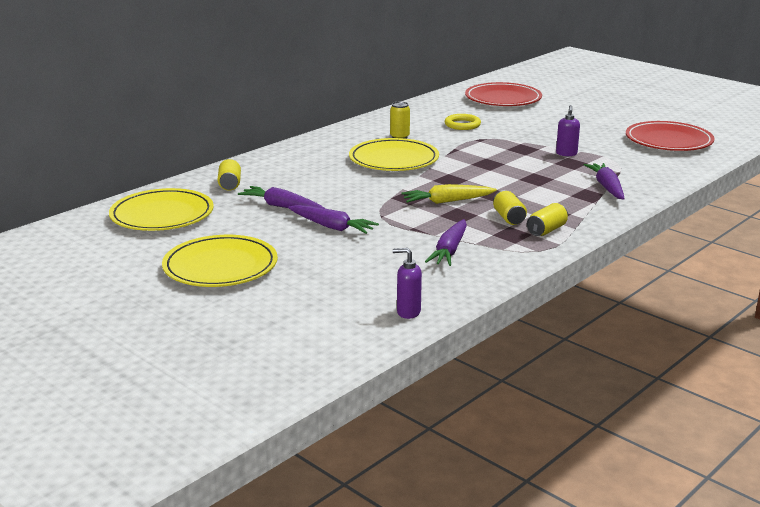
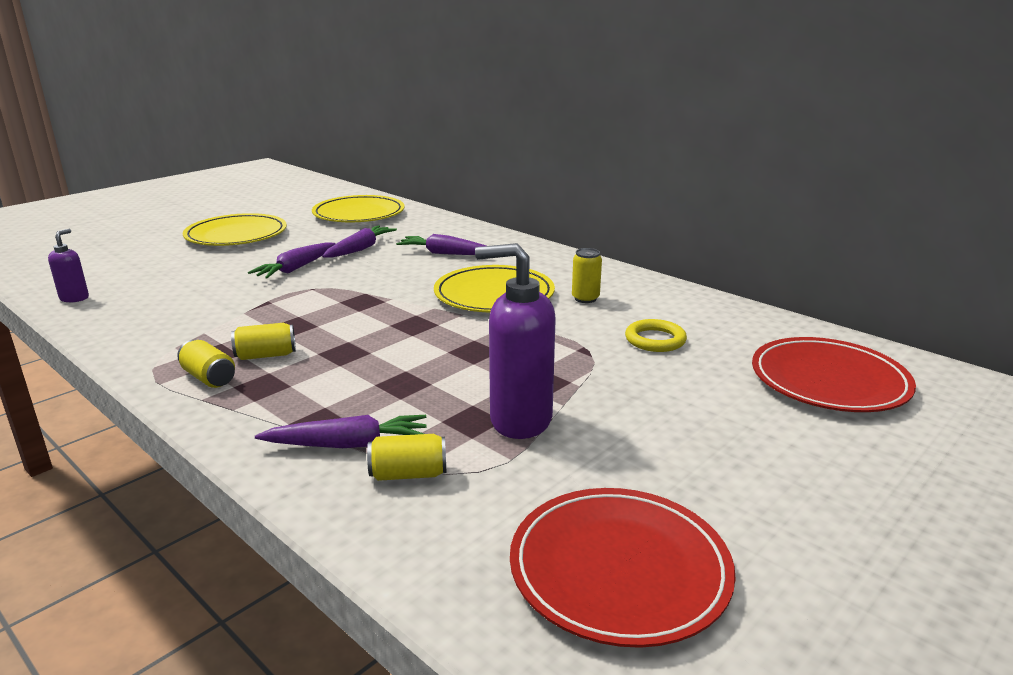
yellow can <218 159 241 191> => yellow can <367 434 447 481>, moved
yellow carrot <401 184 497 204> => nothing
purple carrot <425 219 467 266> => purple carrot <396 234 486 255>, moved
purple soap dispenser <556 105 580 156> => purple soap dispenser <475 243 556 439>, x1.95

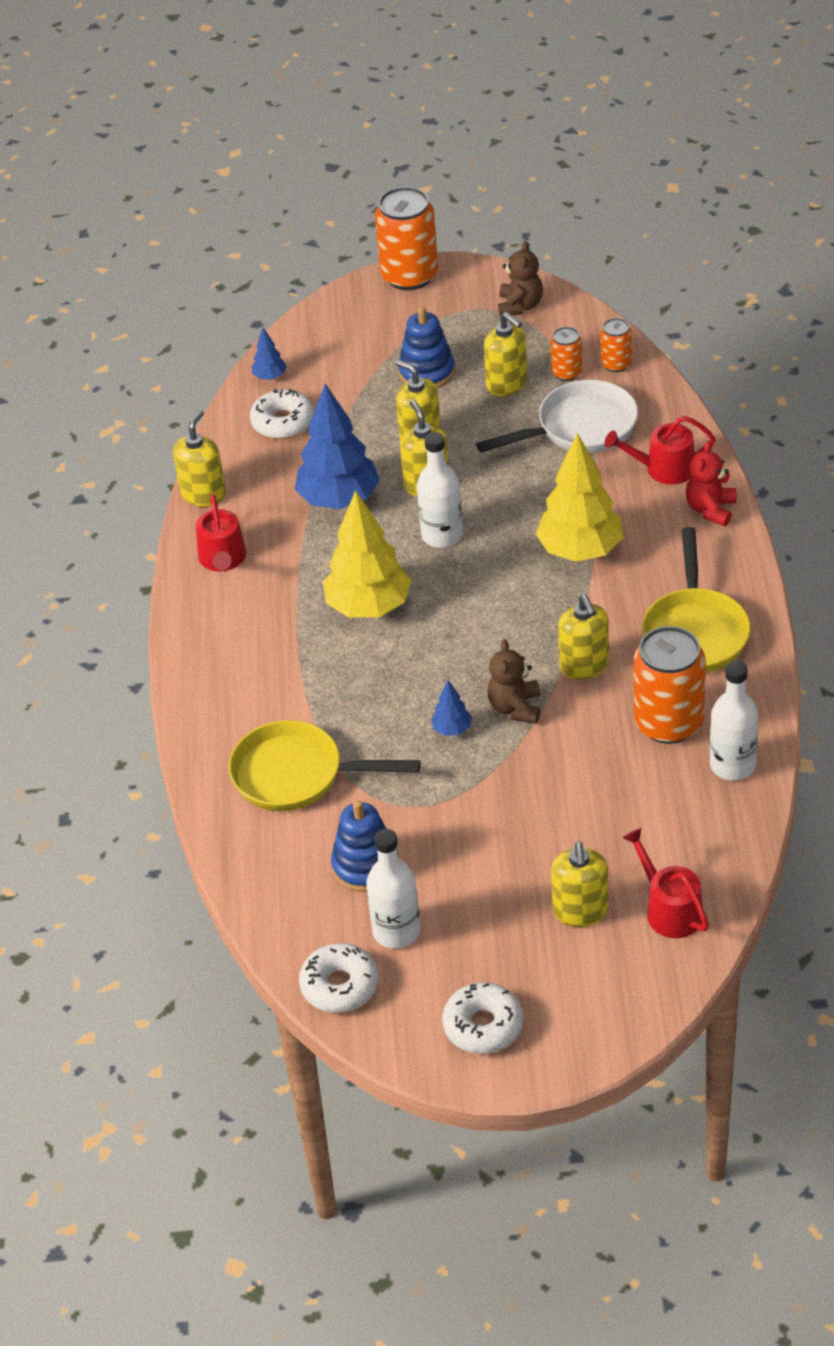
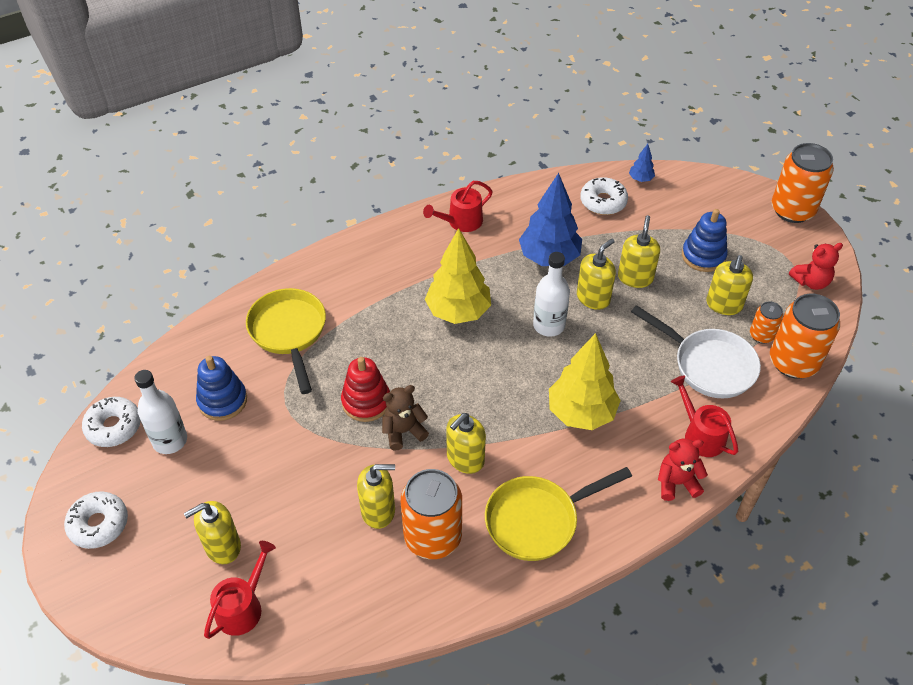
yellow soap dispenser <173 410 226 507> => yellow soap dispenser <357 464 395 529>, moved
blue tree <431 680 472 736> => red stacking toy <341 357 390 422>
brown teddy bear <498 241 543 316> => red teddy bear <789 243 843 290>
orange can <600 318 632 372> => orange can <770 294 840 379>, x1.96
white bottle <710 661 759 781> => nothing

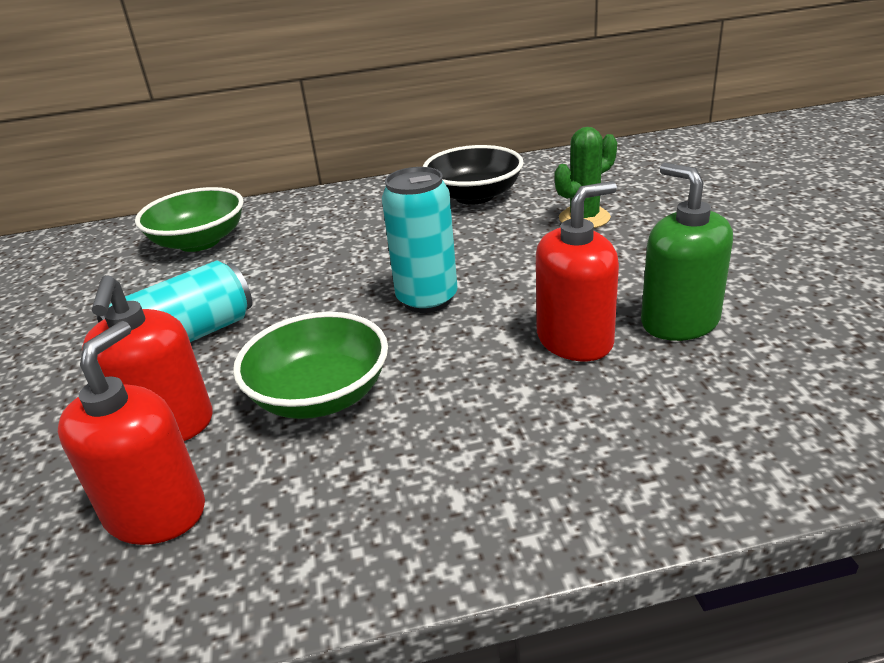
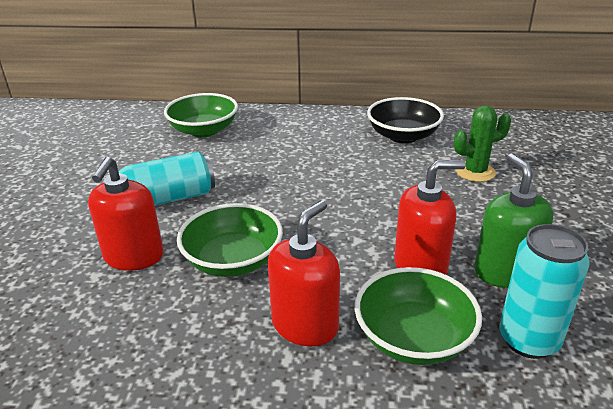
red soap dispenser <58 321 205 545> => red soap dispenser <268 200 340 346>, moved
turquoise can <382 167 458 313> => turquoise can <499 224 590 359>, moved
nothing => green bowl <355 267 482 365>

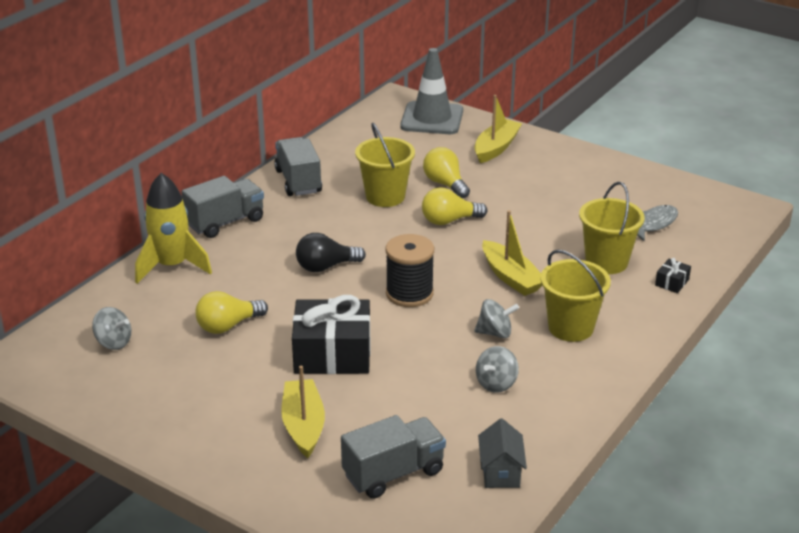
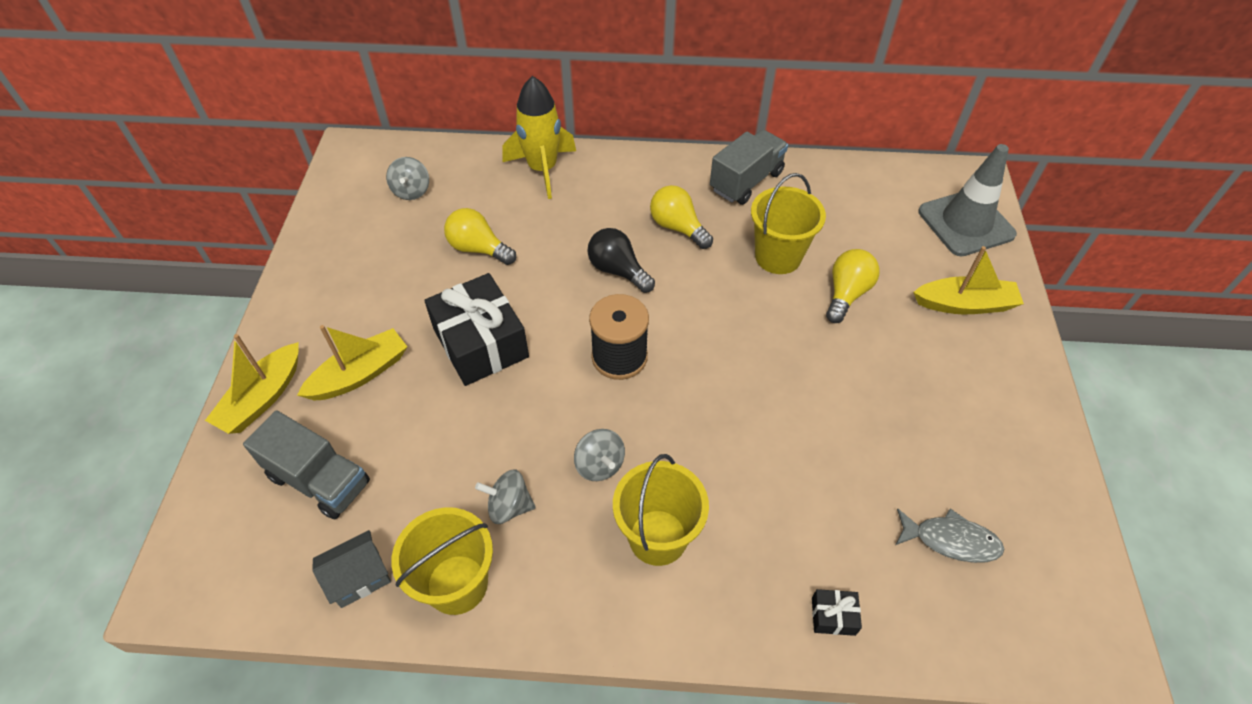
grey truck <182 176 264 238> => nothing
yellow light bulb <422 187 487 225> => yellow light bulb <650 185 713 249>, moved
yellow boat <482 210 543 296> => yellow boat <205 334 299 434>, moved
yellow bucket <579 182 645 274> => yellow bucket <391 507 493 615>, moved

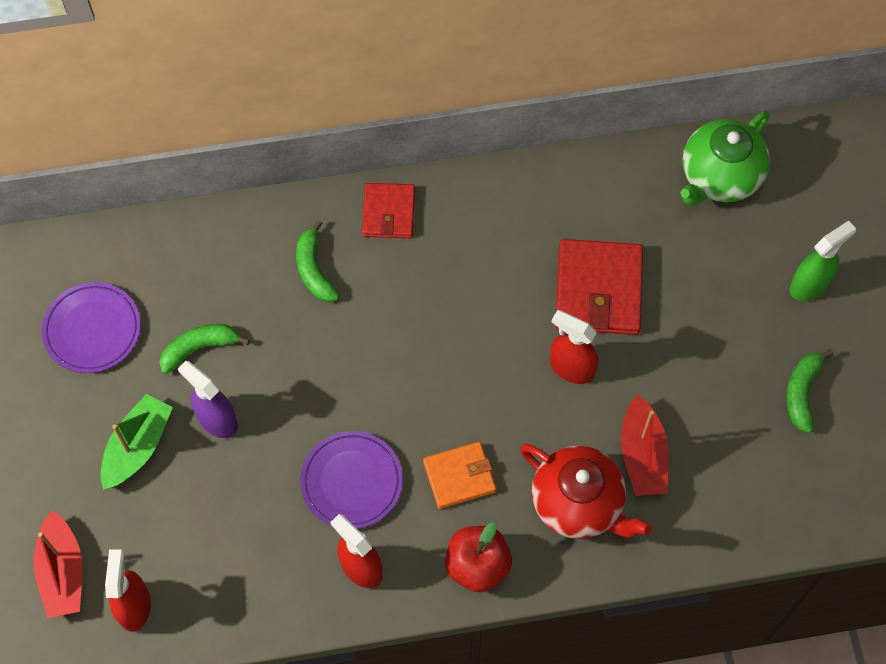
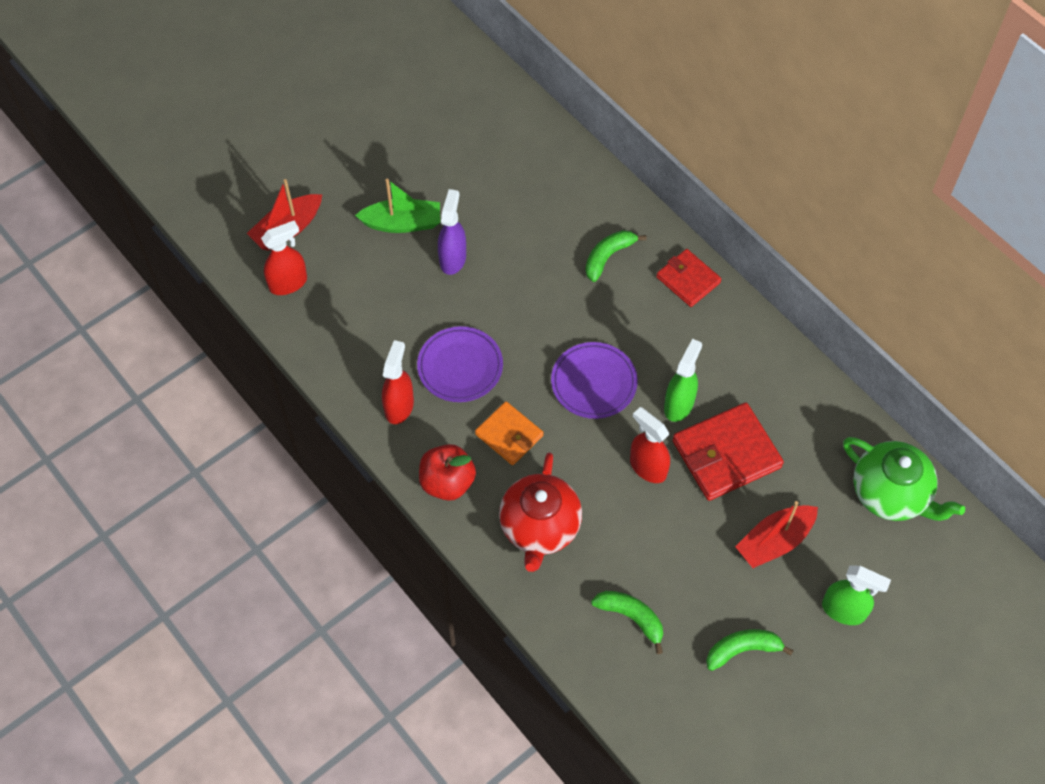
purple plate <42 282 141 373> => purple plate <551 342 638 419>, moved
green banana <159 324 250 374> => green banana <591 591 663 654>, moved
red wallet <362 183 415 238> => red wallet <656 249 721 307>, 75 degrees clockwise
red spray bottle <550 310 598 384> => red spray bottle <630 407 670 483>, 45 degrees counterclockwise
red boat <621 394 669 496> => red boat <735 501 818 568>, moved
green teapot <681 111 770 206> => green teapot <843 437 965 521>, 150 degrees counterclockwise
nothing => green spray bottle <664 339 702 422>

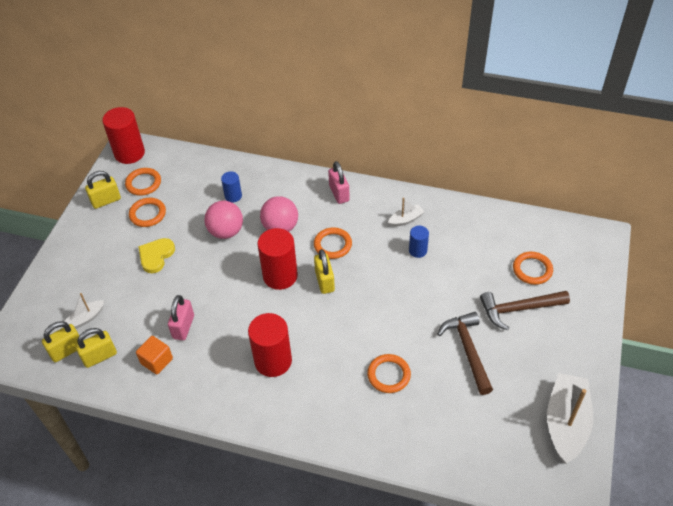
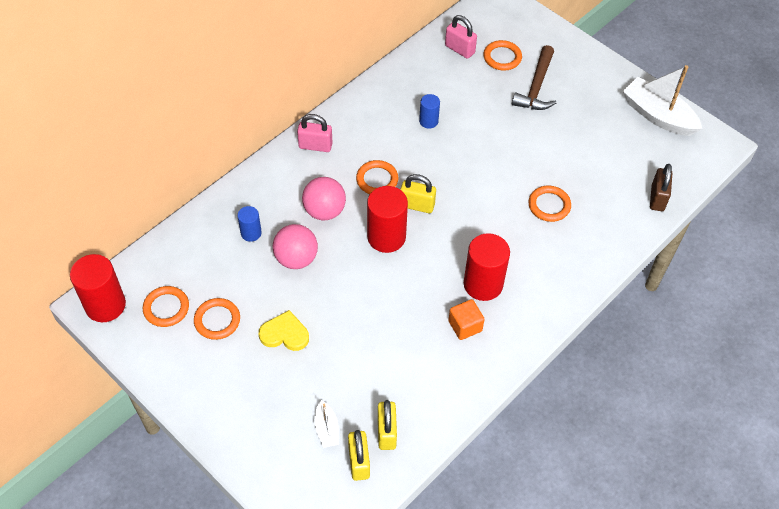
yellow padlock <85 171 121 209> => nothing
orange cube <136 336 173 375> => orange cube <448 299 485 340>, moved
yellow heart <138 238 175 273> => yellow heart <259 310 309 351>, 135 degrees clockwise
pink padlock <168 295 194 340> => pink padlock <445 15 477 59>, moved
white boat <388 197 424 227> => nothing
brown hammer <437 312 493 395> => nothing
nothing => brown padlock <650 164 672 211>

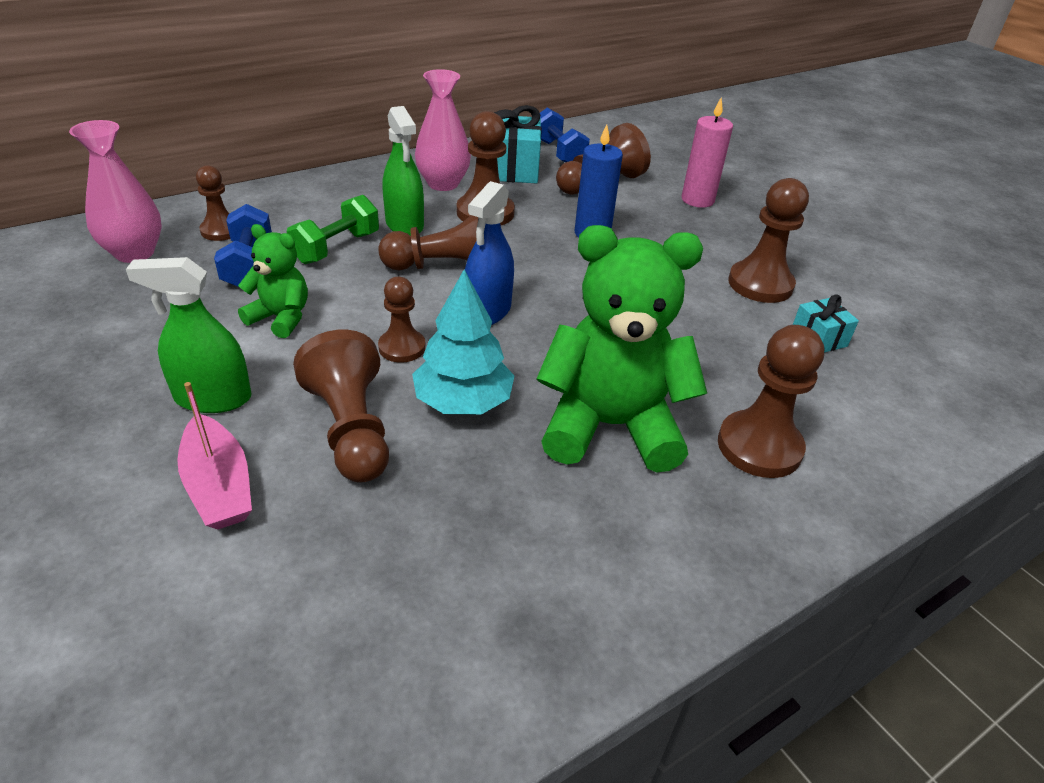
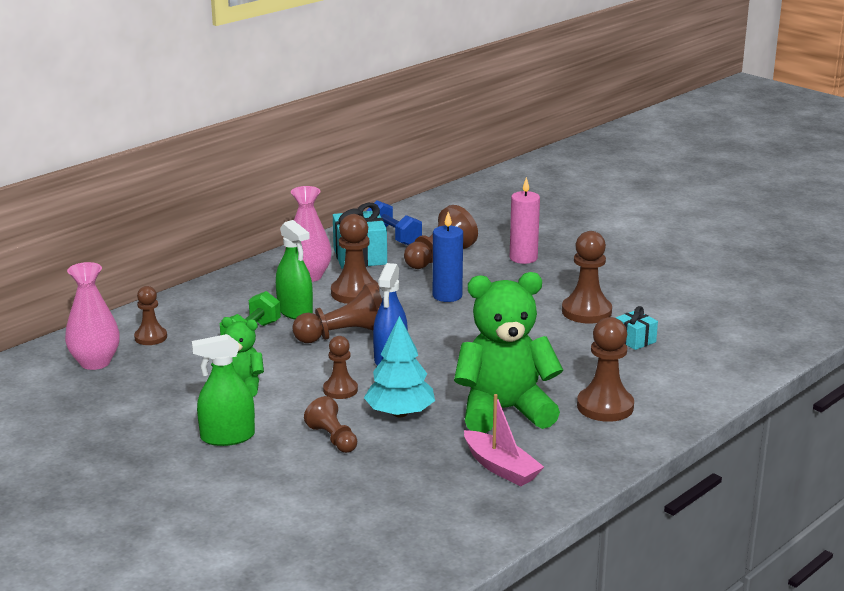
pink boat <177 382 252 529> => pink boat <464 394 544 486>, moved
blue dumbbell <214 204 272 287> => nothing
brown pawn <293 330 389 483> => brown pawn <304 396 357 453>, x0.62

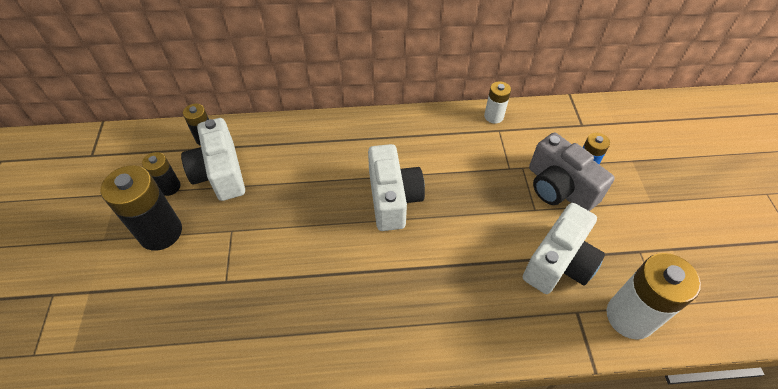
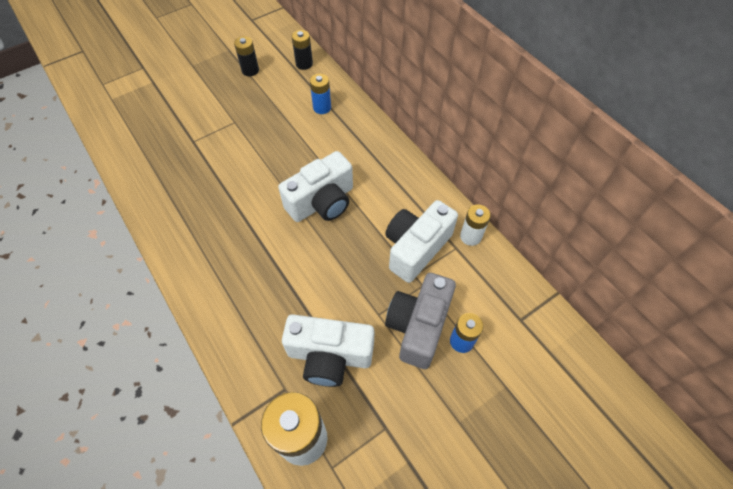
black battery <101 165 182 251> => nothing
white camera <181 118 245 201> => white camera <385 200 458 283>, moved
nothing => blue battery <310 74 331 114>

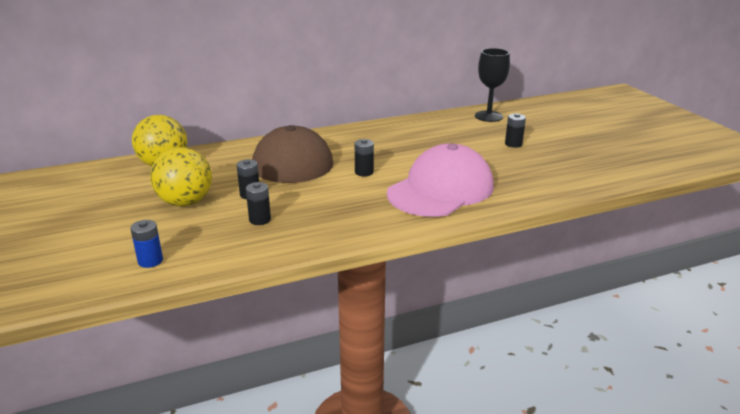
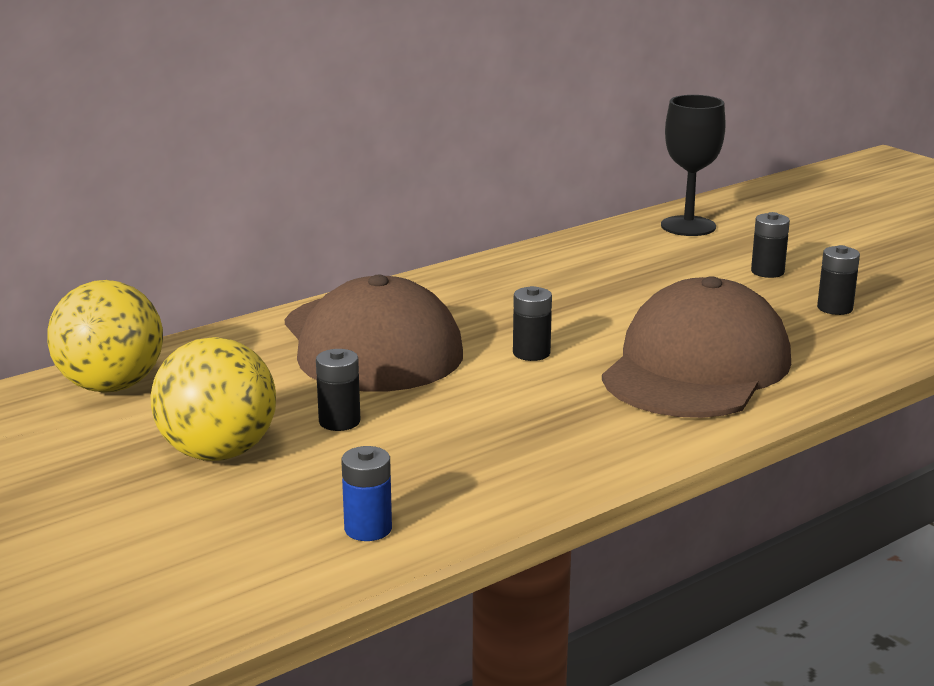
blue battery <130 220 163 268> => blue battery <341 446 392 541>, moved
black battery <246 182 271 225> => black battery <817 245 860 315>, moved
pink cap <387 143 494 217> => brown cap <602 276 791 418>

